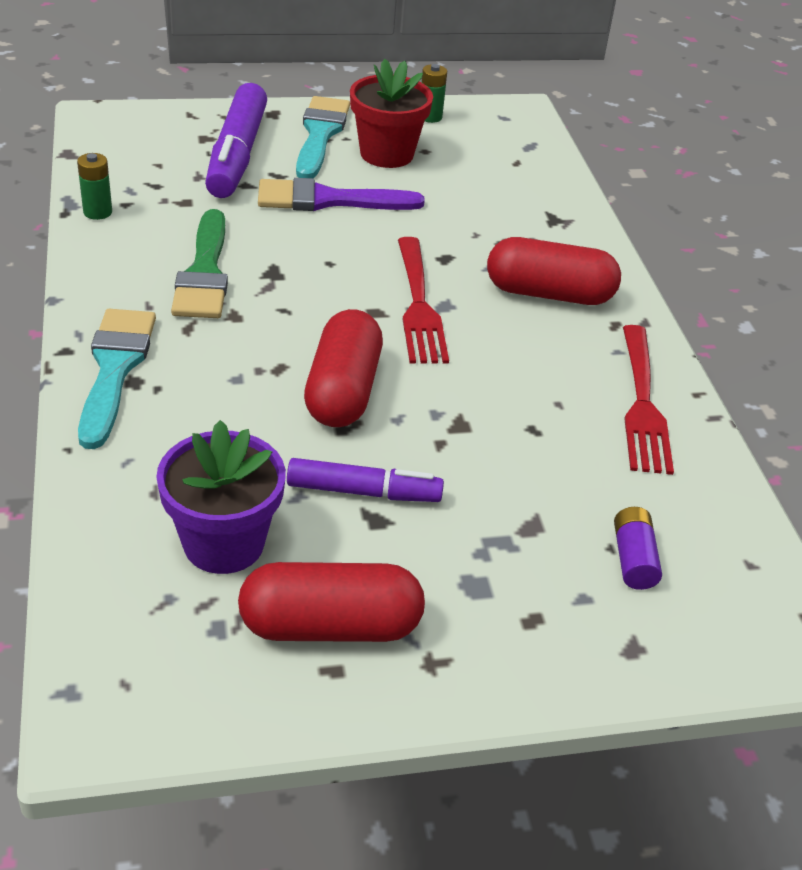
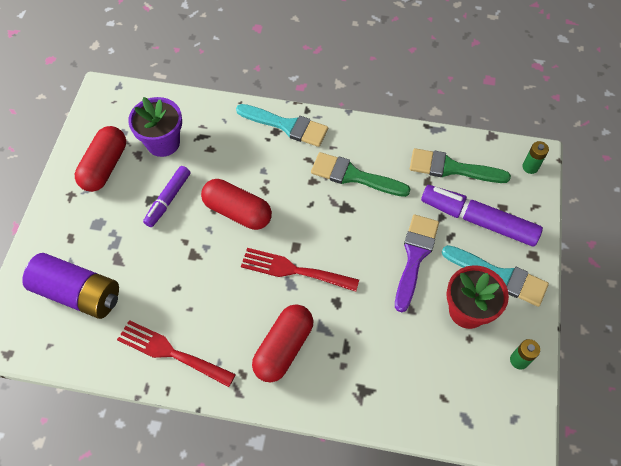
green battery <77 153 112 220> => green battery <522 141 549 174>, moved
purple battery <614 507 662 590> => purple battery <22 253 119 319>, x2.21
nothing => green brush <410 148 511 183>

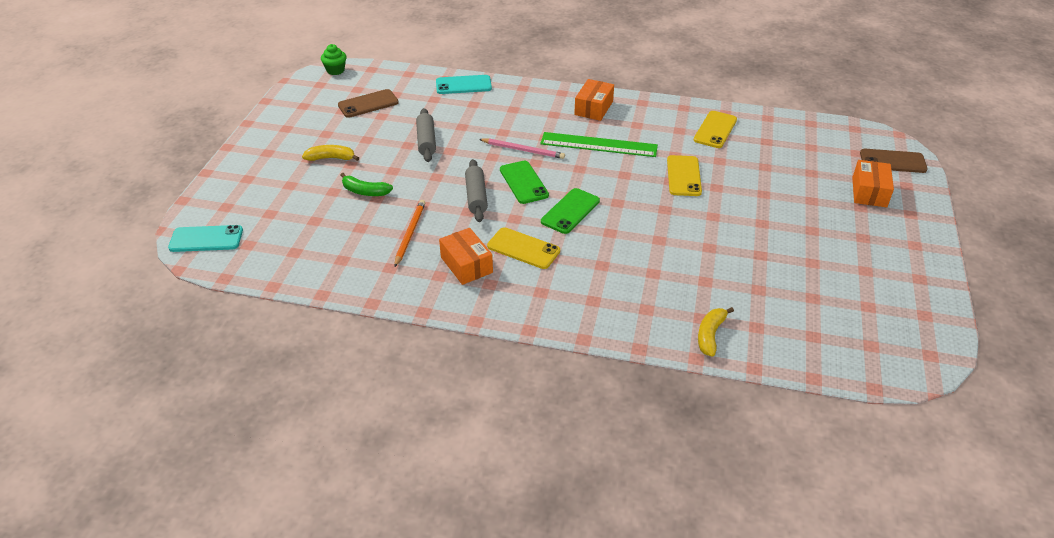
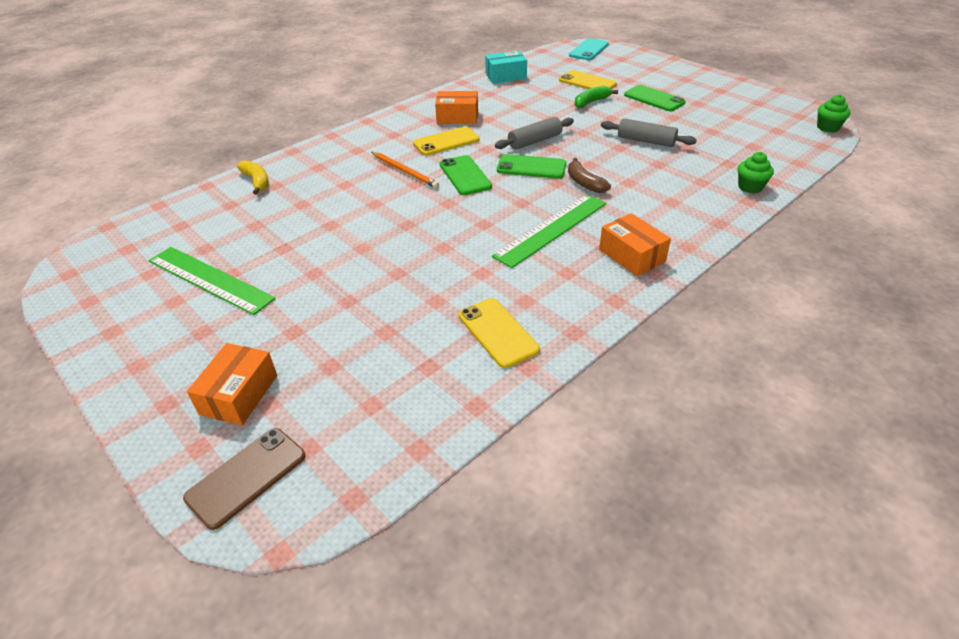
yellow banana <302 145 359 161> => green phone <624 85 686 111>
brown phone <338 89 399 118> => nothing
orange pencil <394 200 425 267> => orange pencil <372 152 439 188>, moved
turquoise phone <436 75 492 94> => green cupcake <738 152 774 194>
grey rolling pin <465 159 488 222> => grey rolling pin <495 117 574 150>, 60 degrees counterclockwise
pink pencil <479 138 565 159> => brown banana <568 158 611 193>
yellow phone <667 155 702 196> => yellow phone <559 70 617 89>, moved
orange box <852 160 894 207> => orange box <187 343 277 425>, 60 degrees clockwise
nothing => green ruler <149 247 276 315>
nothing => turquoise box <485 51 527 83>

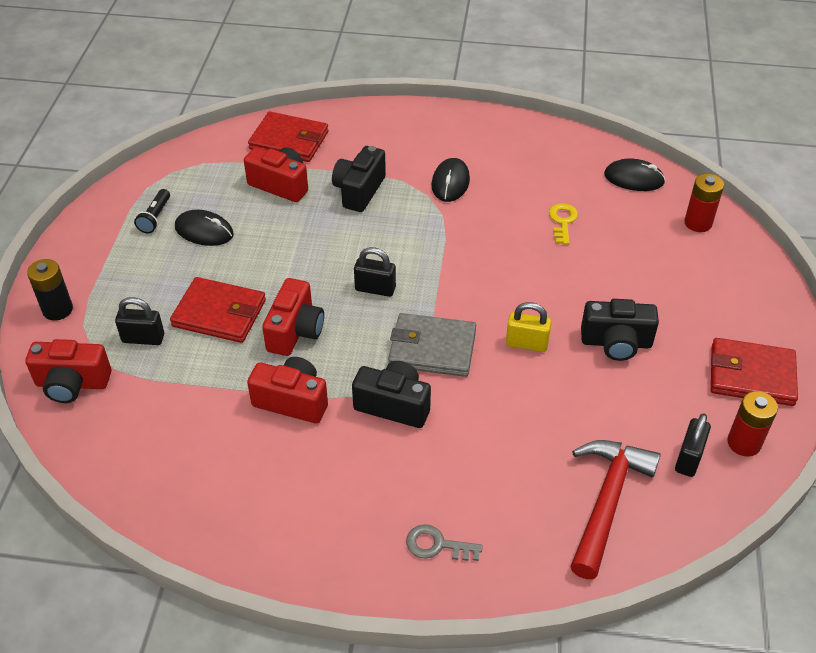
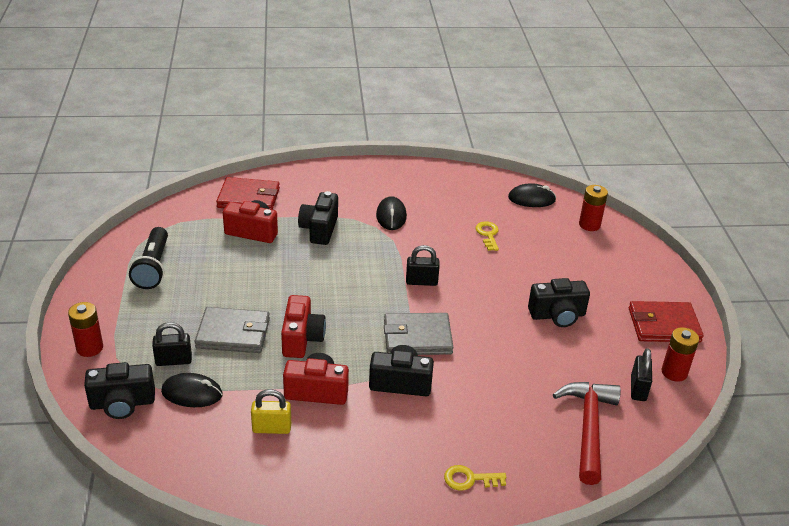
red camera <25 339 111 403> => black camera <84 362 155 419>
black battery <27 259 73 320> => red battery <68 302 103 357>
black flashlight <134 189 170 233> => black flashlight <129 227 168 289>, x1.71
red wallet <170 277 266 343> => grey wallet <195 307 270 353>
black mouse <175 210 234 246> => black mouse <161 373 223 407>, moved
black padlock <354 247 396 297> => black padlock <406 245 440 286>, moved
grey key <406 524 483 561> => yellow key <444 465 506 491>
yellow padlock <506 302 552 352> => yellow padlock <251 389 291 434>, moved

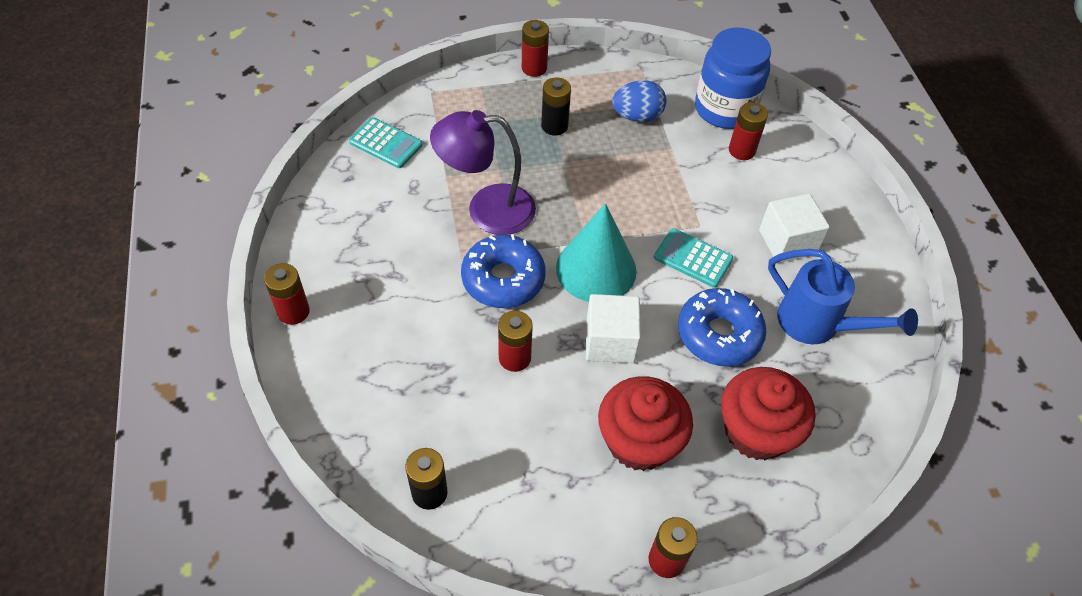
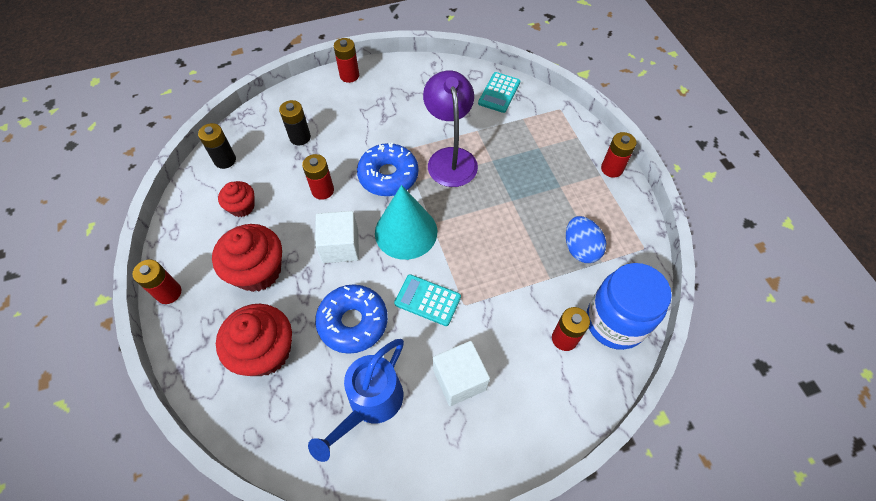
black battery <541 77 571 136> => black battery <279 100 311 146>, moved
turquoise calculator <654 228 733 288> => turquoise calculator <394 274 461 326>, 90 degrees counterclockwise
nothing => red cupcake <218 181 255 217>

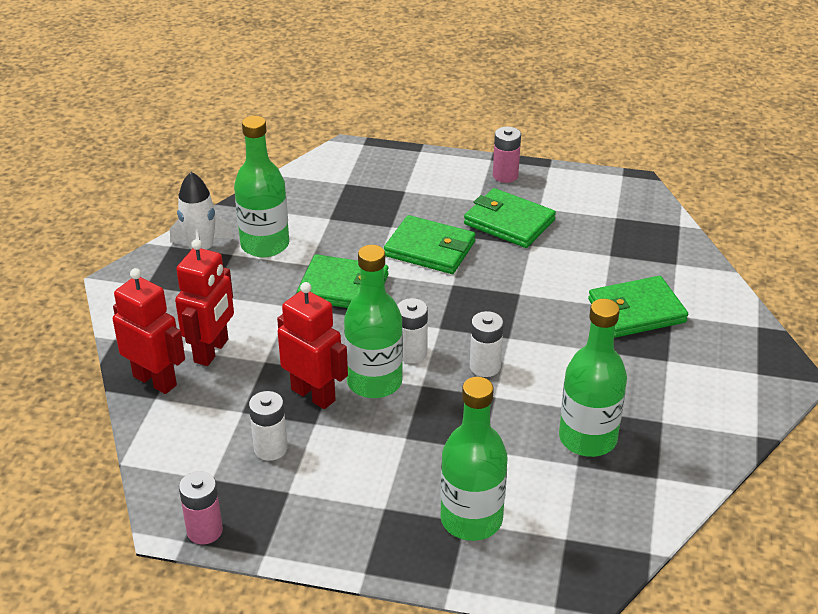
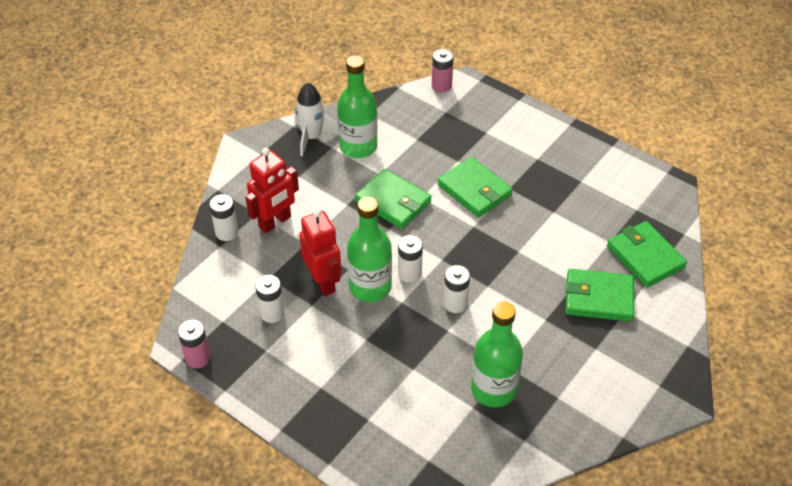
red robot <113 268 185 394> => white battery <209 194 238 241>
green bottle <440 377 507 541> => nothing
green wallet <464 188 556 248> => green wallet <607 221 687 288>, moved
pink battery <493 126 521 183> => pink battery <432 49 454 93>, moved

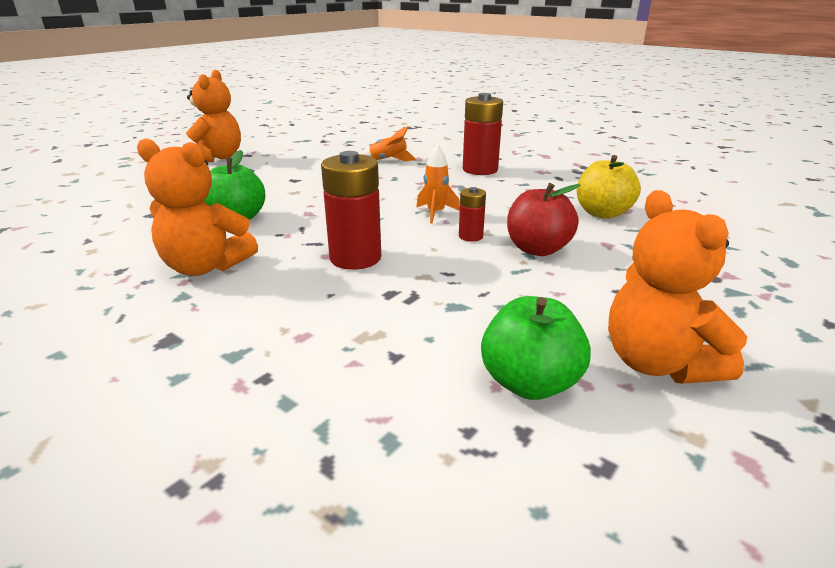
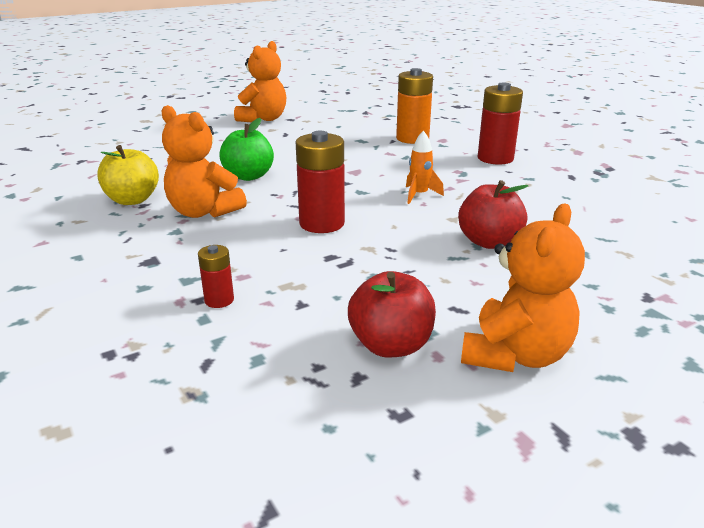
orange rocket <361 126 416 162> => orange battery <396 68 433 144>
red battery <459 187 486 242> => red battery <198 245 234 308>, moved
green apple <481 296 591 400> => red apple <348 271 436 358>
yellow apple <577 155 641 219> => yellow apple <97 145 159 205>, moved
orange teddy bear <608 190 747 384> => orange teddy bear <461 203 585 372>, 150 degrees counterclockwise

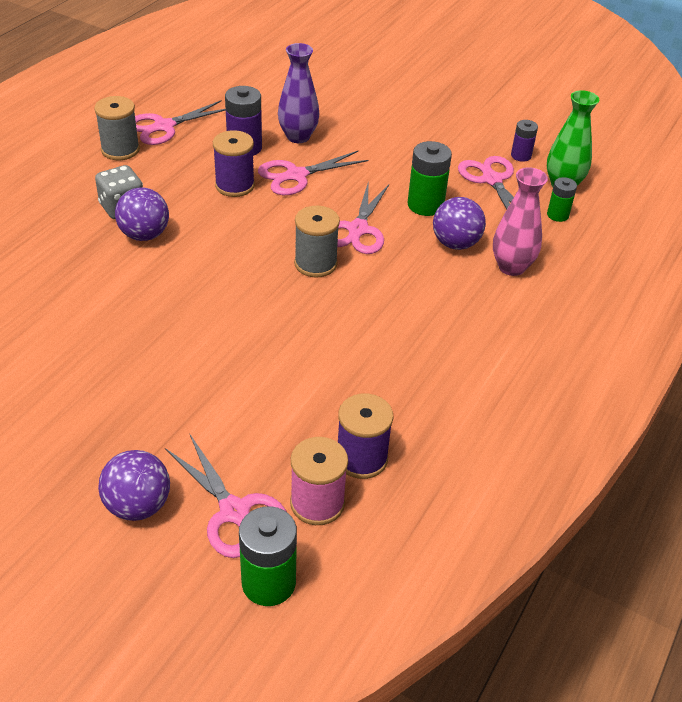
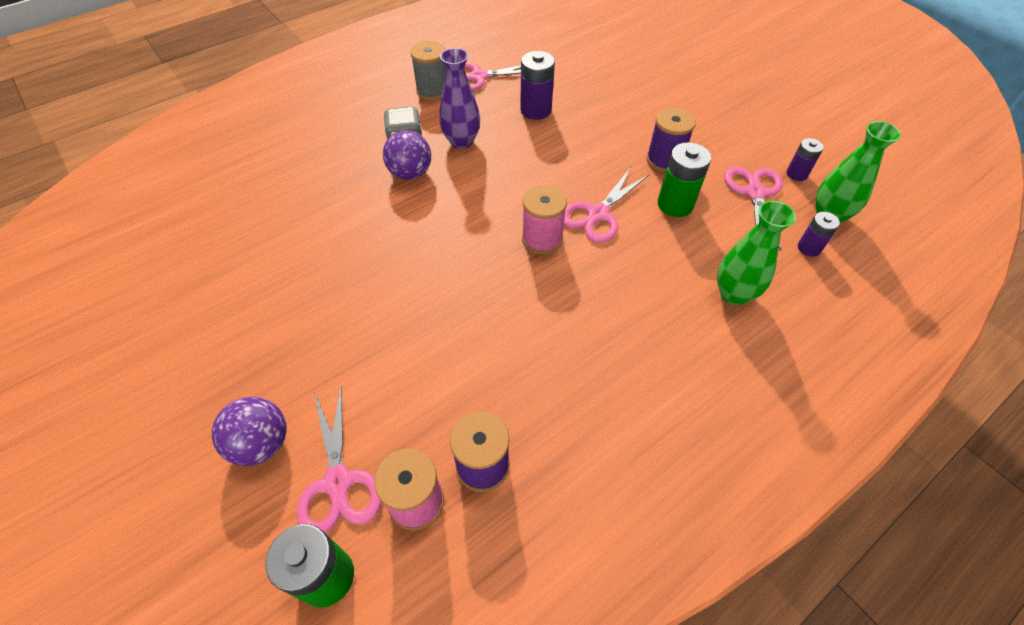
purple spool <213 130 255 197> => purple spool <646 108 696 172>, moved
pink scissors <258 151 369 195> => nothing
purple vase <278 43 319 143> => purple vase <439 48 480 149>, moved
grey spool <294 206 340 278> => pink spool <522 185 567 255>
purple ball <433 197 486 250> => nothing
pink vase <493 167 548 276> => green vase <717 201 796 305>
green battery <547 177 577 222> => purple battery <798 212 840 257>

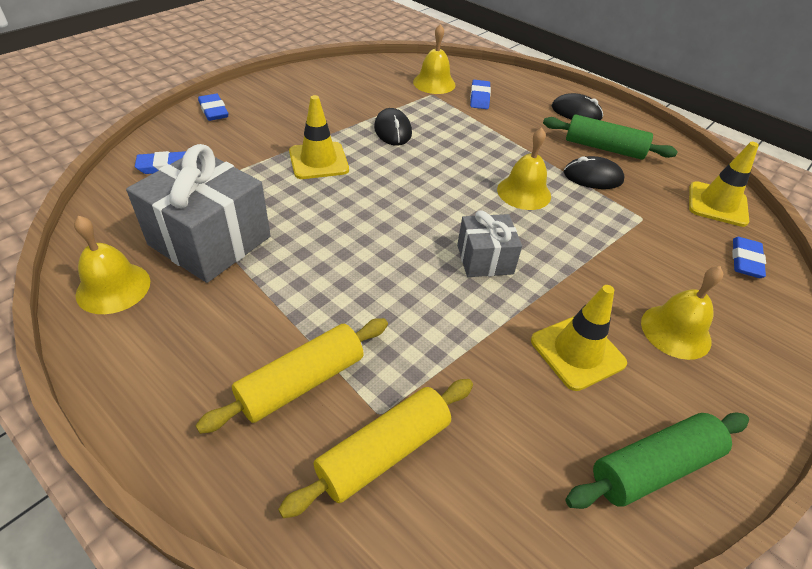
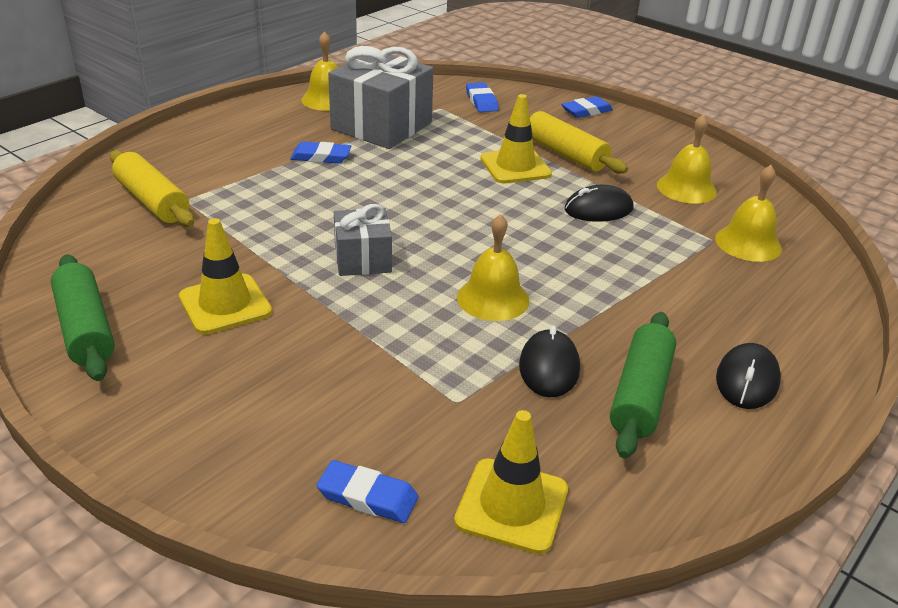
yellow rolling pin <196 318 388 434> => yellow rolling pin <530 111 628 174>, moved
blue eraser <470 80 491 109> => blue eraser <290 142 351 163>, moved
yellow bell <641 266 723 360> => yellow bell <657 114 717 204>, moved

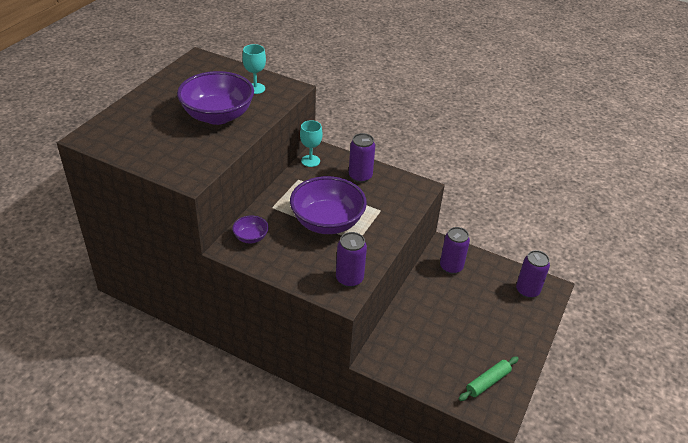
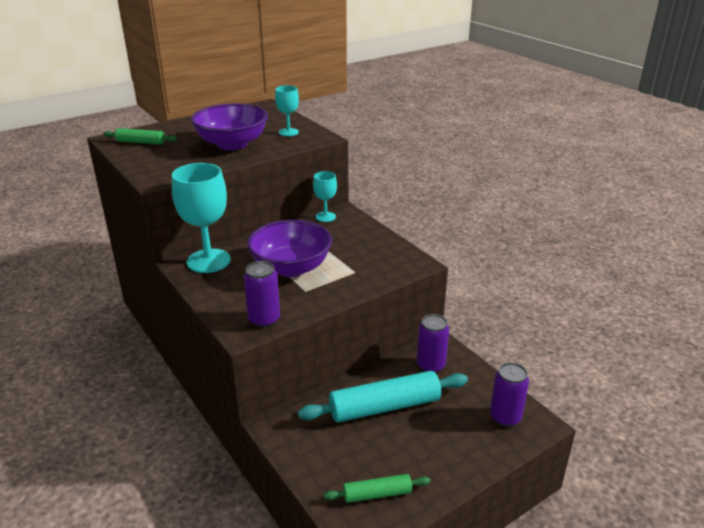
purple bowl <232 215 269 243> => turquoise goblet <172 163 231 273>
purple can <349 133 375 183> => nothing
nothing => green rolling pin <103 128 177 145>
nothing => turquoise rolling pin <298 371 468 422>

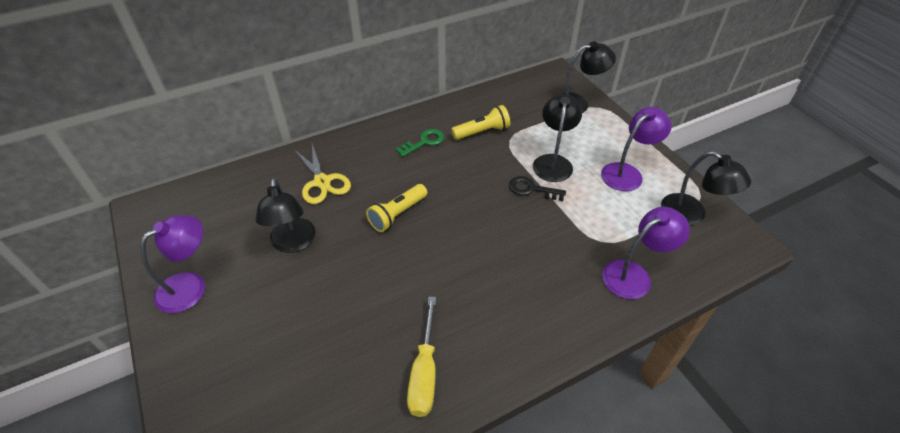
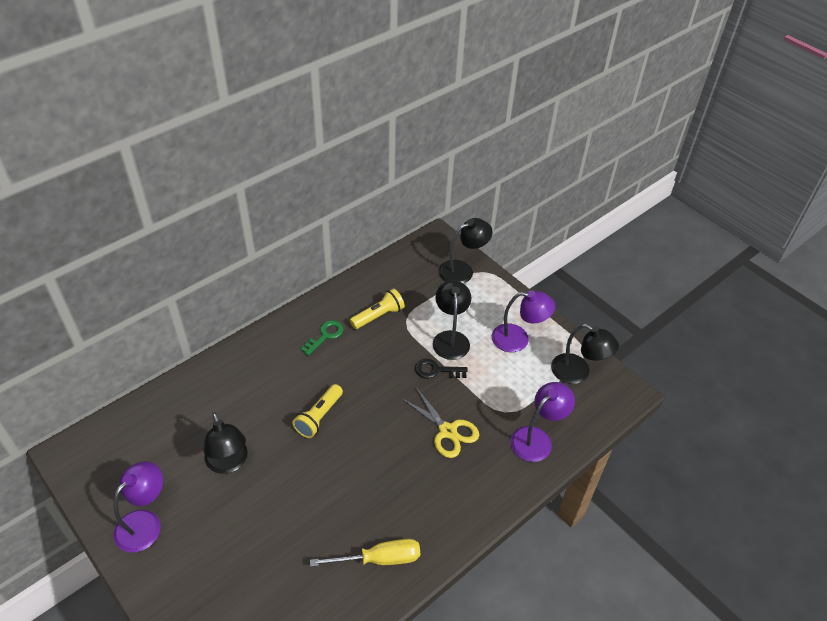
yellow scissors <294 144 351 204> => yellow scissors <401 387 479 458>, moved
yellow screwdriver <407 296 436 417> => yellow screwdriver <310 539 420 567>, 90 degrees counterclockwise
purple lamp <601 107 672 191> => purple lamp <492 291 556 352>, 60 degrees clockwise

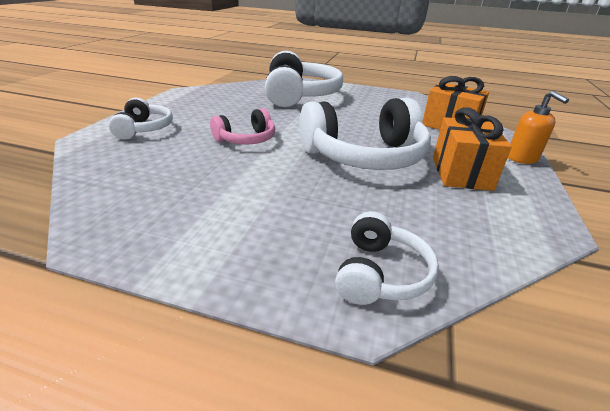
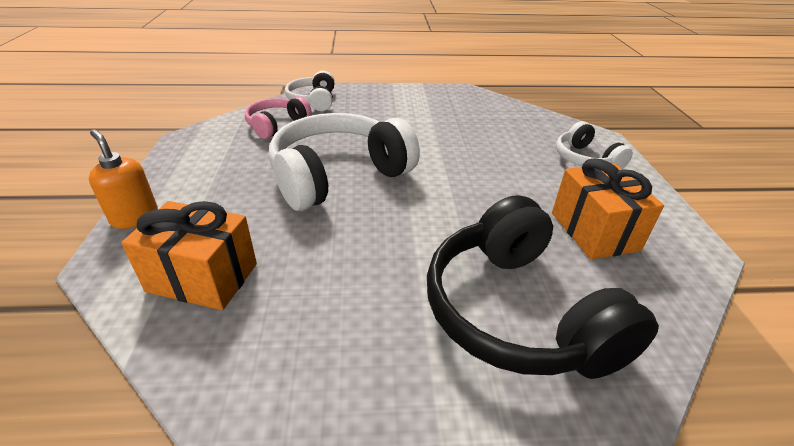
pink headphones <210 108 275 145> => pink headphones <245 96 311 139>, moved
white headphones <265 51 343 107> => black headphones <427 195 659 379>
orange gift <433 107 512 191> => orange gift <552 158 664 259>, moved

